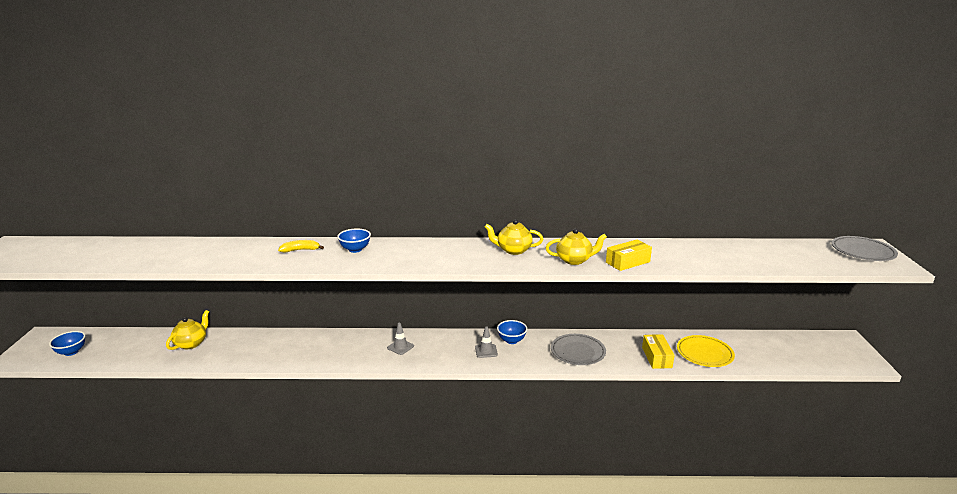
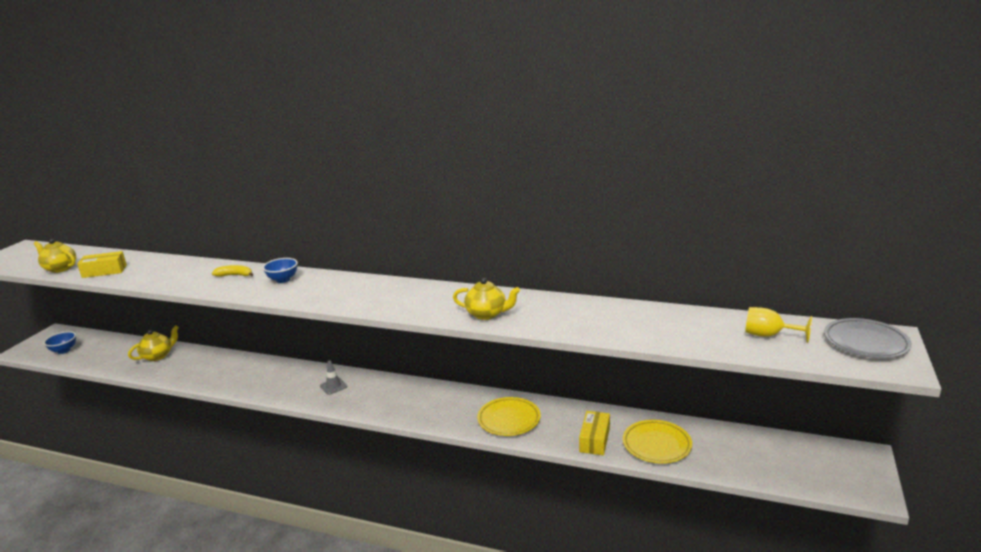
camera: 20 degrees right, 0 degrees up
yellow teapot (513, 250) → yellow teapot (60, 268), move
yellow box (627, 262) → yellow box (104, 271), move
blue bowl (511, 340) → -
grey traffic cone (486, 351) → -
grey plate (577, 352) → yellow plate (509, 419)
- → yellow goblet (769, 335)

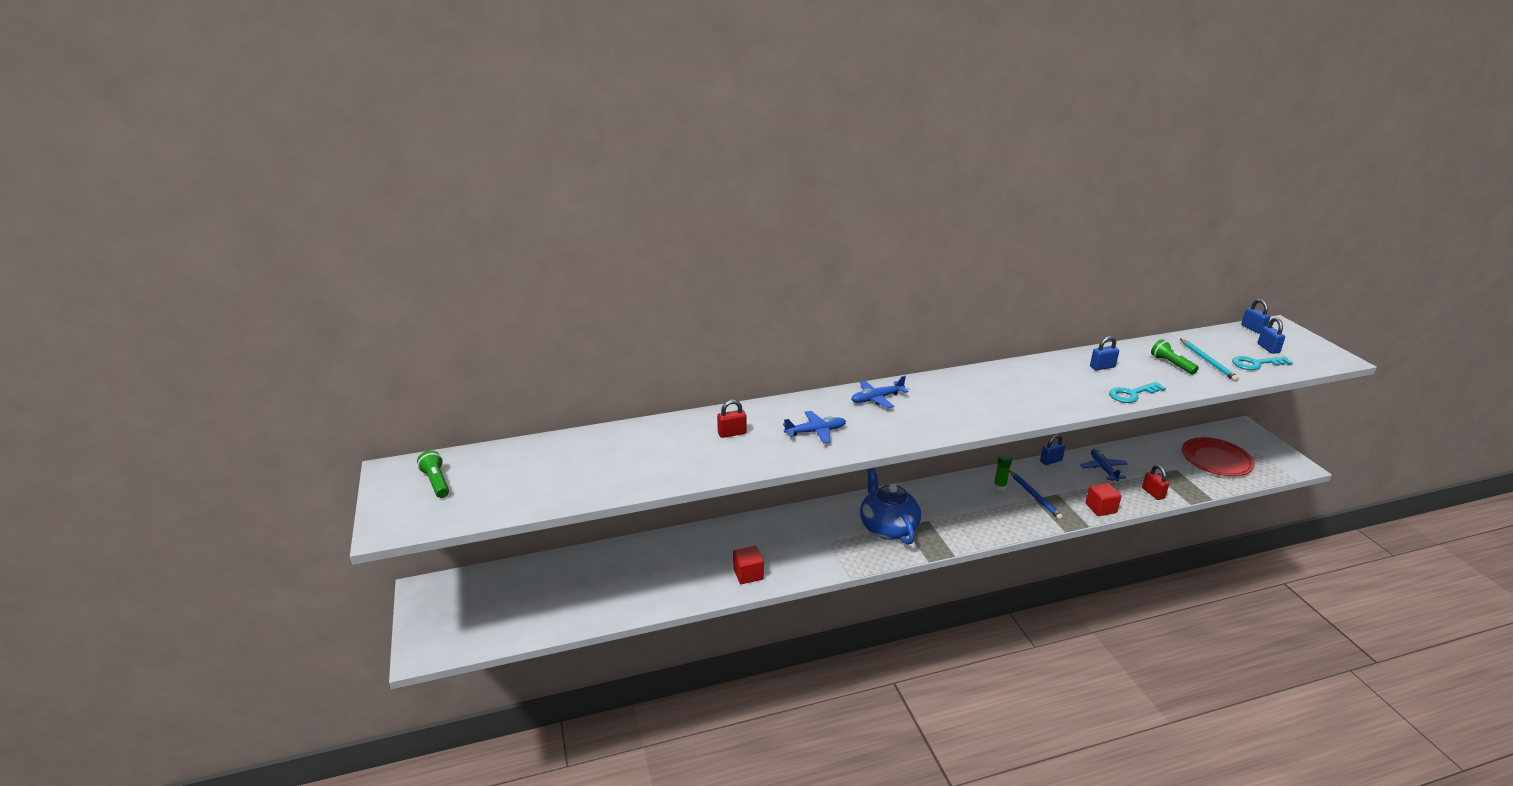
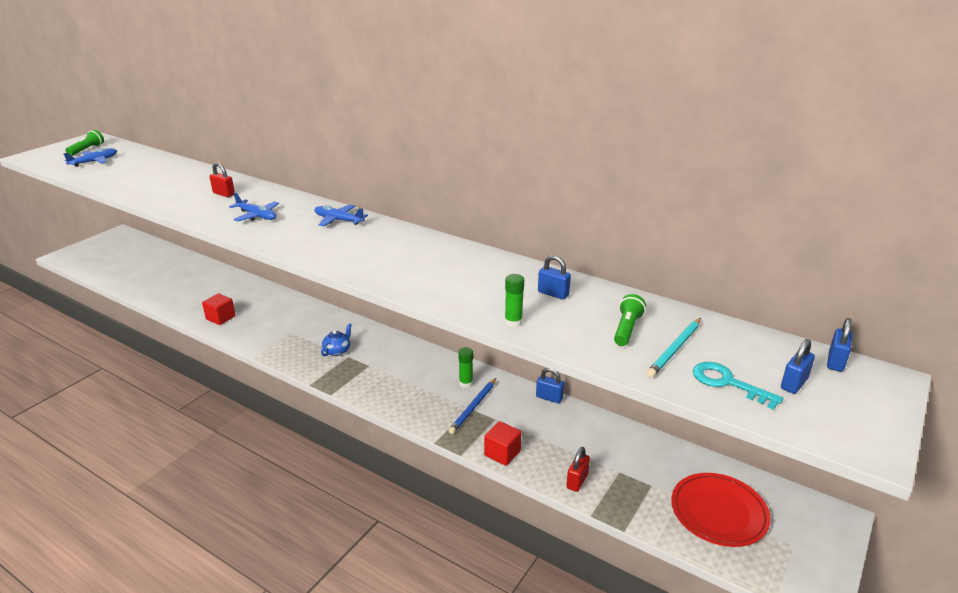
camera: 50 degrees right, 0 degrees up
turquoise key (1132, 394) → green glue stick (513, 322)
blue plane (1103, 469) → blue plane (94, 162), move
blue teapot (887, 527) → blue teapot (337, 351), x0.48

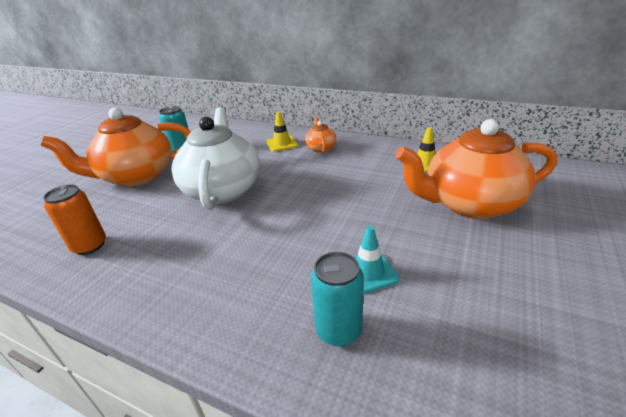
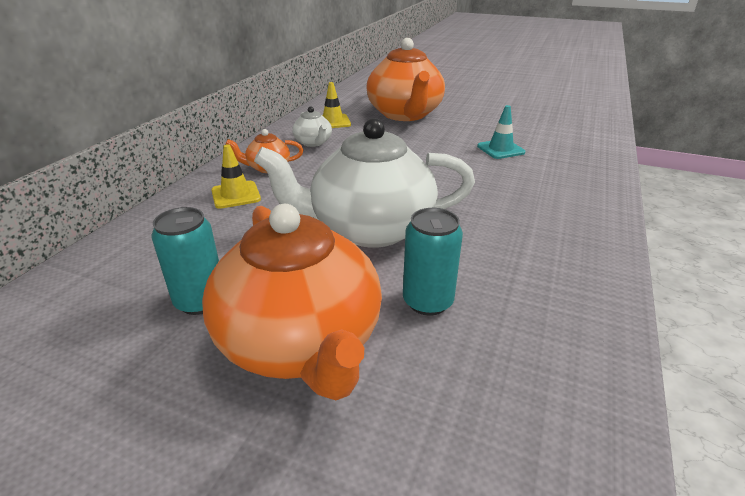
camera: 95 degrees left, 0 degrees up
orange can (89, 246) → -
turquoise can (338, 330) → turquoise can (427, 301), move
- → white teapot (313, 143)

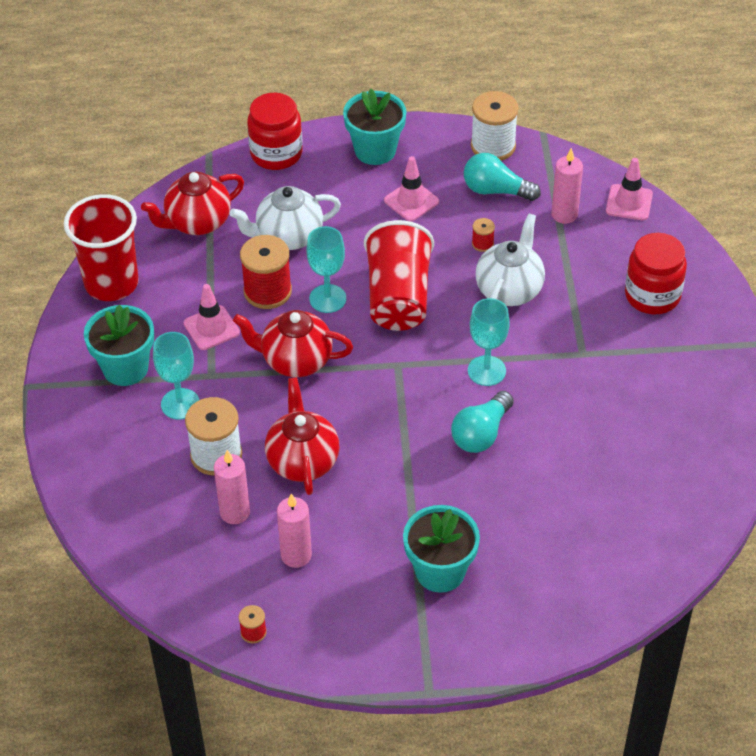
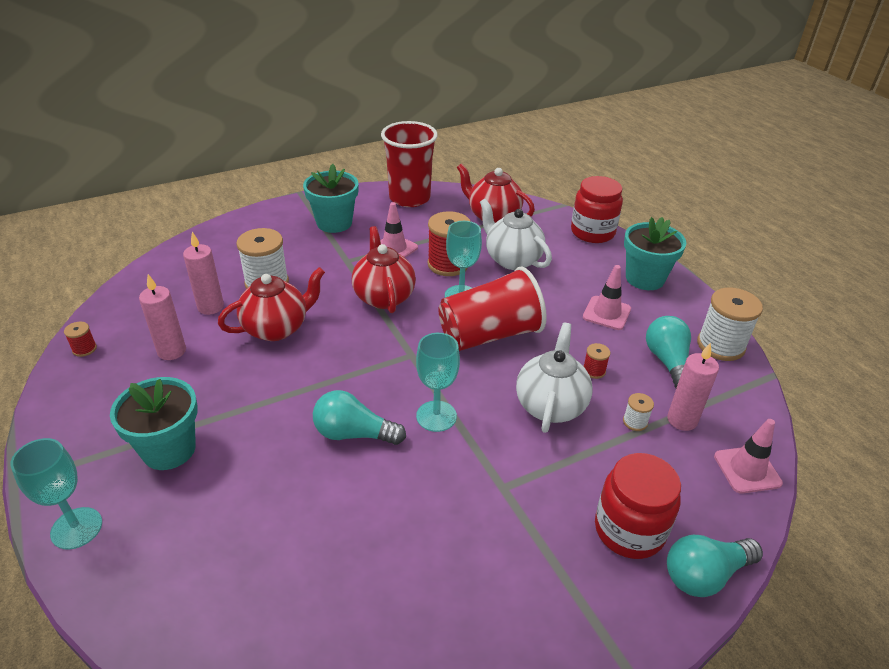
camera: 65 degrees right, 10 degrees down
white teapot (509, 289) → white teapot (550, 405), 75 degrees counterclockwise
turquoise goblet (180, 404) → turquoise goblet (76, 528), move
- → white spool (635, 422)
- → turquoise light bulb (705, 575)

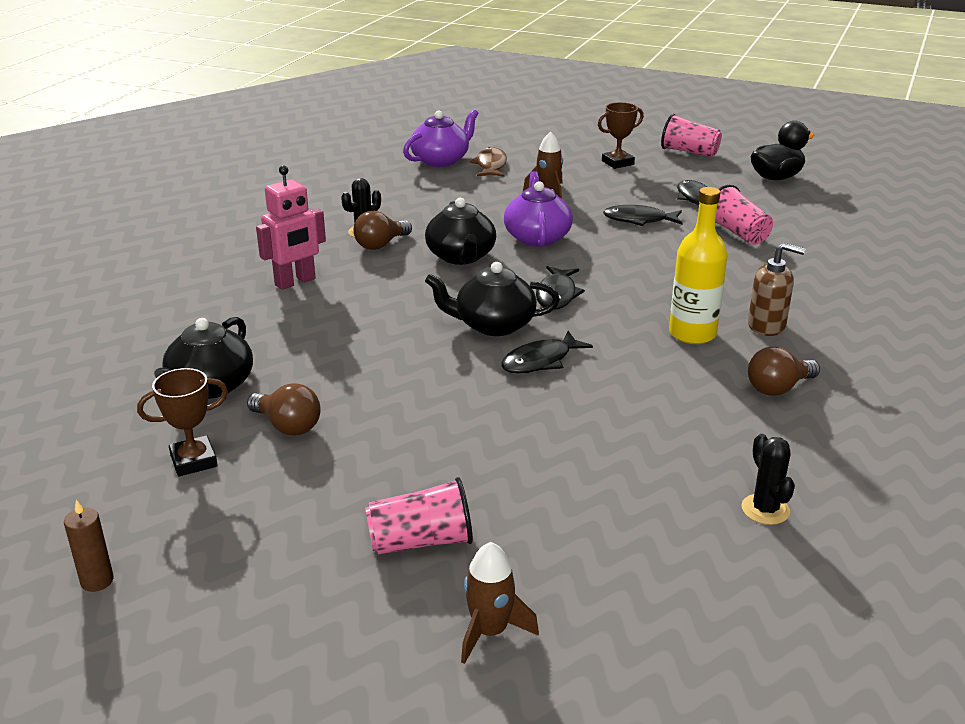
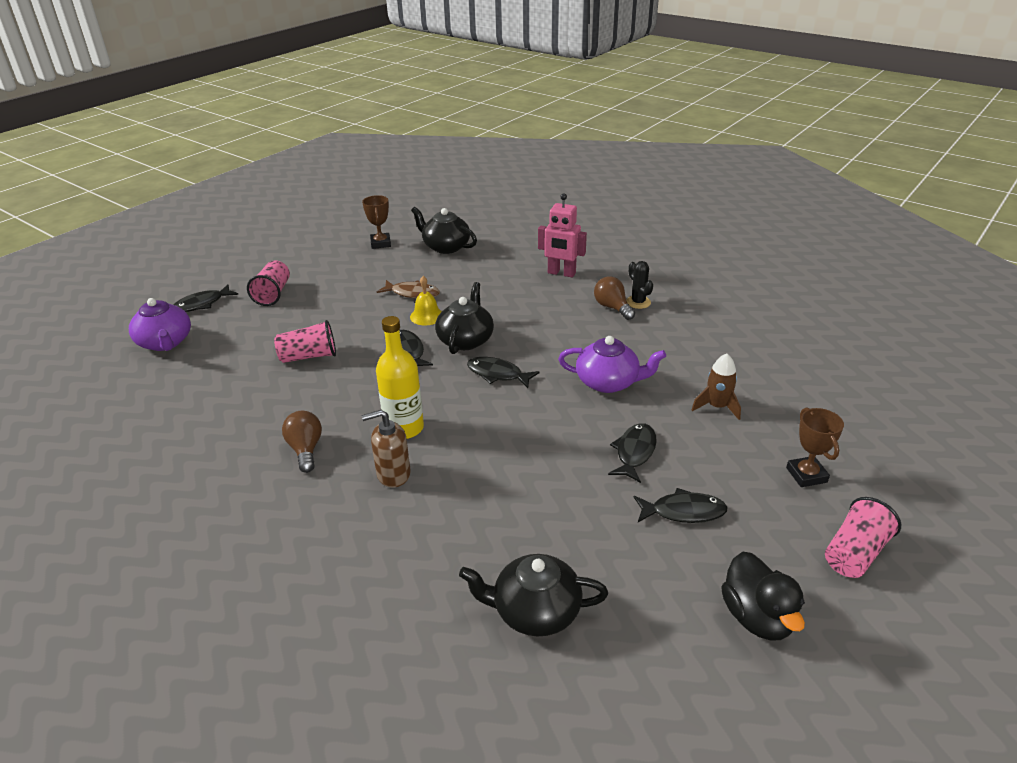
camera: 105 degrees right, 5 degrees up
purple teapot (441, 160) → purple teapot (165, 342), move
brown fish (491, 165) → brown fish (412, 293), move
pink robot (295, 282) → pink robot (561, 273), 45 degrees counterclockwise
pink cup (738, 233) → pink cup (309, 356), move
black teapot (461, 256) → black teapot (535, 611), move
brown soap dispenser (767, 326) → brown soap dispenser (393, 474), 45 degrees clockwise
brown light bulb (287, 426) → -
black cactus (765, 510) → -
brown candle (97, 581) → -
brown rocket (490, 631) → black fish (202, 304)
- → yellow bell (427, 316)

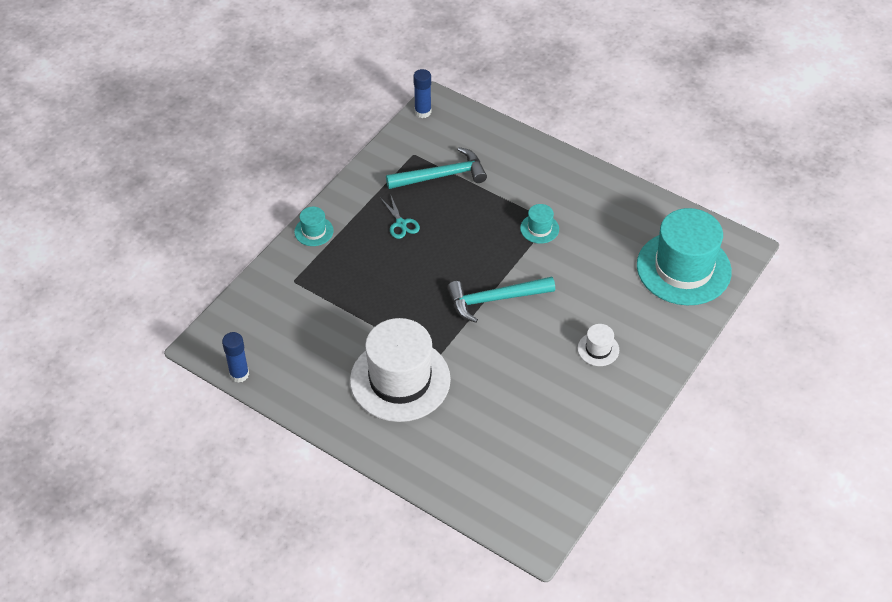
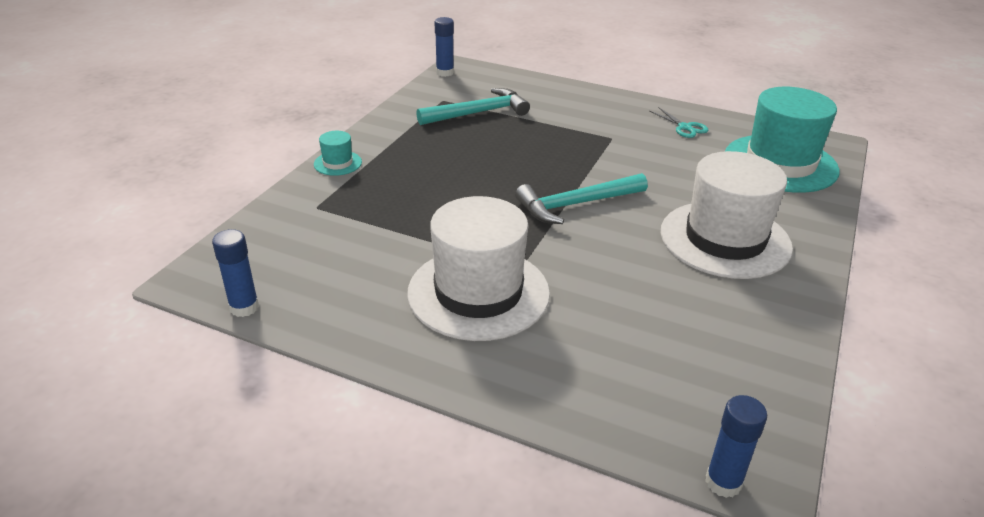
camera: 10 degrees left, 15 degrees down
turquoise scissors (401, 223) → turquoise scissors (684, 127), move
turquoise hat (539, 228) → -
white hat (598, 349) → white hat (725, 239), x2.37
- → blue glue stick (723, 482)

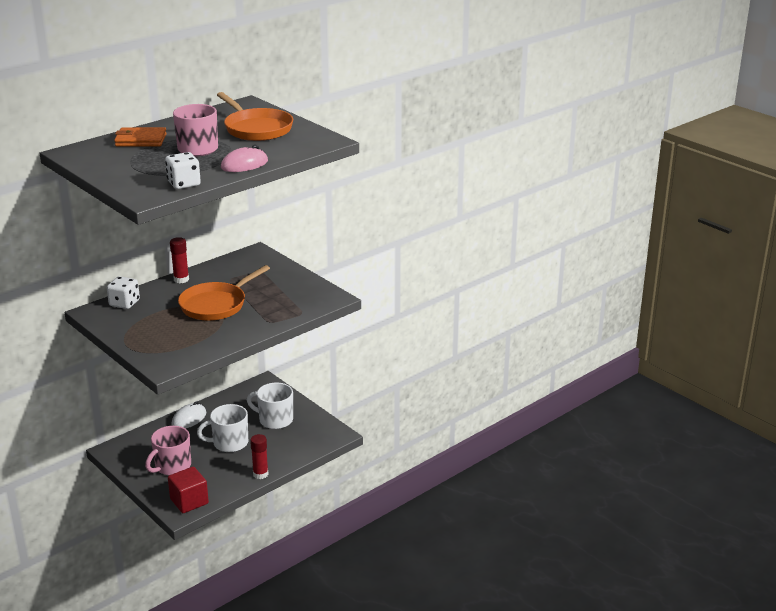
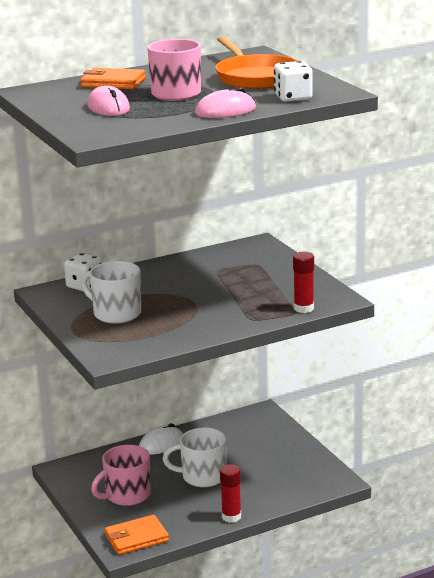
camera: 15 degrees right, 5 degrees down
white dice (184, 184) → white dice (293, 97), move
red glue stick (181, 279) → red glue stick (303, 308), move
orange pan (216, 305) → -
white mug (275, 420) → white mug (116, 313), move
red cube (189, 501) → orange wallet (136, 538)
- → pink mouse (108, 107)

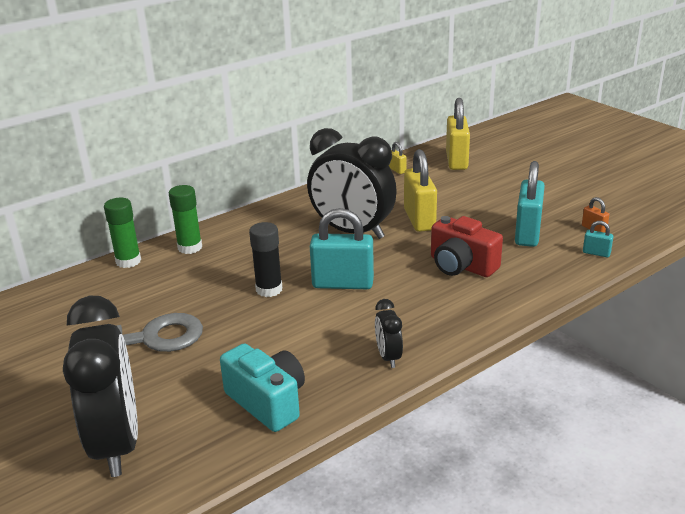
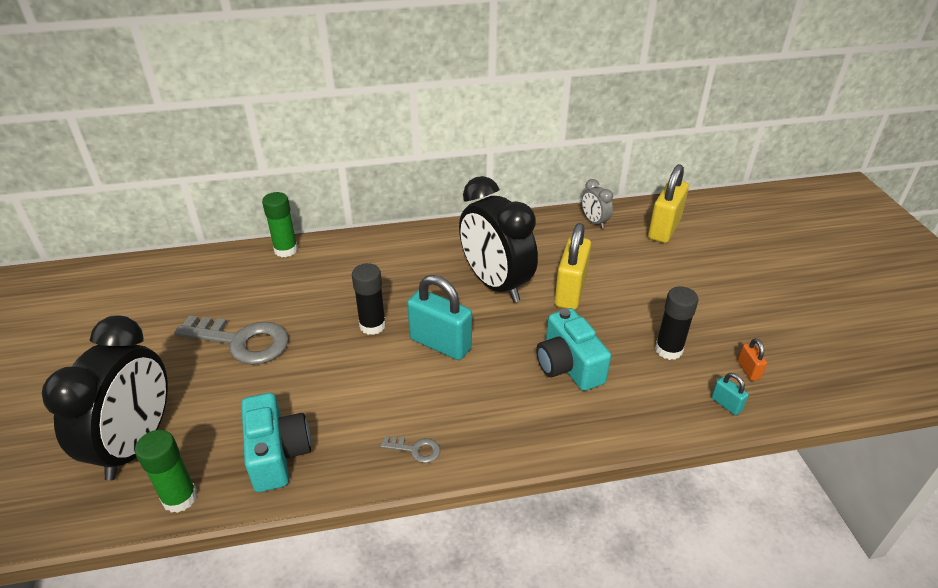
camera: 25 degrees right, 10 degrees up
yellow padlock (397, 170) → grey clock (594, 222)
turquoise padlock (527, 234) → black glue stick (668, 350)
green glue stick (190, 247) → green glue stick (180, 498), move
red camera (461, 266) → turquoise camera (568, 366)
black clock (388, 357) → grey key (415, 449)

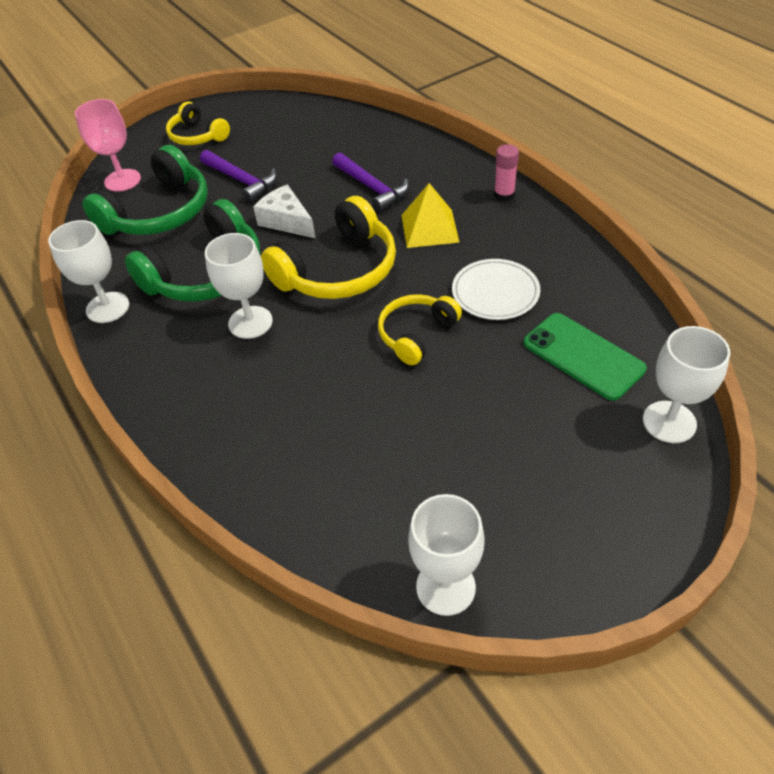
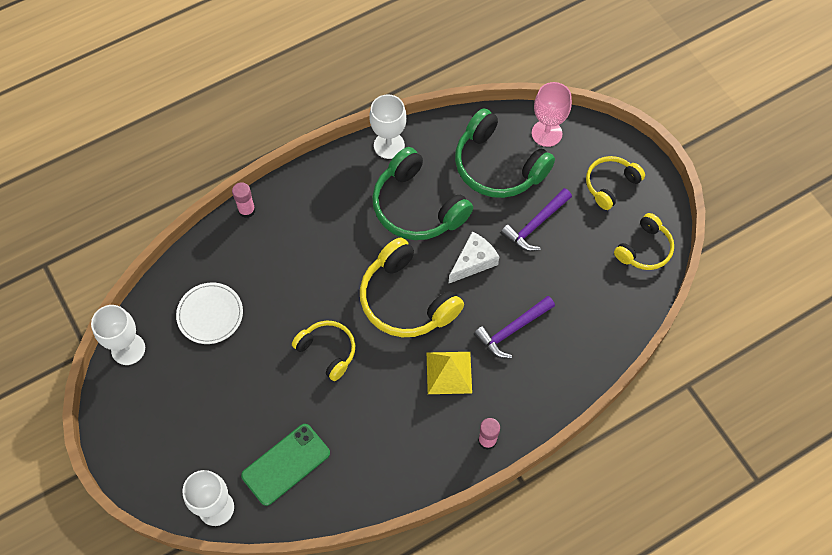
camera: 90 degrees right, 15 degrees up
white goblet (250, 322) → -
white plate (495, 292) → white plate (210, 314), move
- → pink glue stick (247, 210)
- → yellow headphones (644, 249)

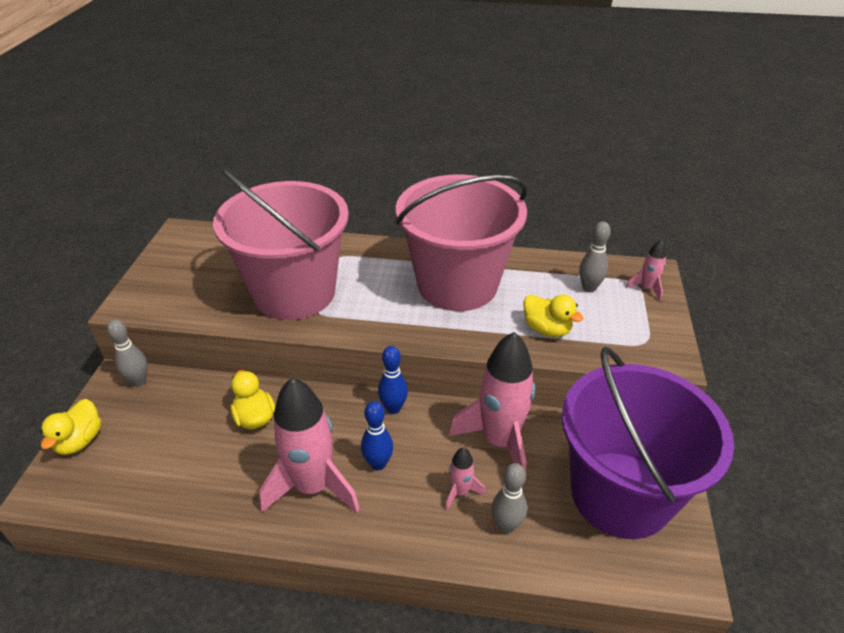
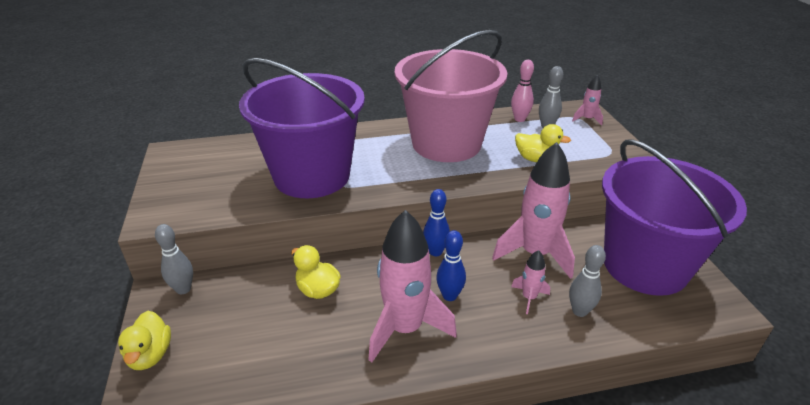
camera: 20 degrees left, 5 degrees down
pink bucket (294, 292) → purple bucket (312, 176)
- → pink bowling pin (519, 119)

